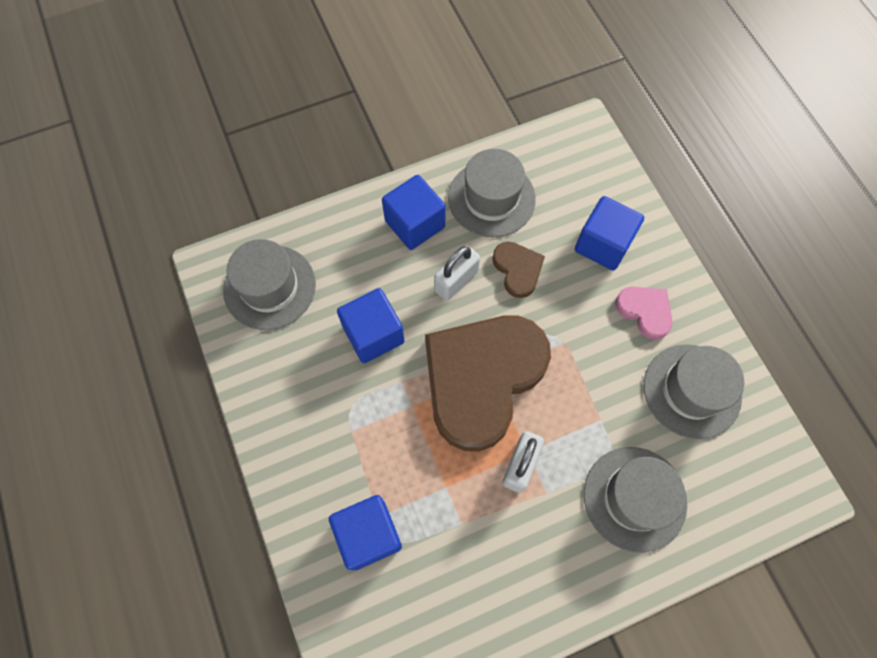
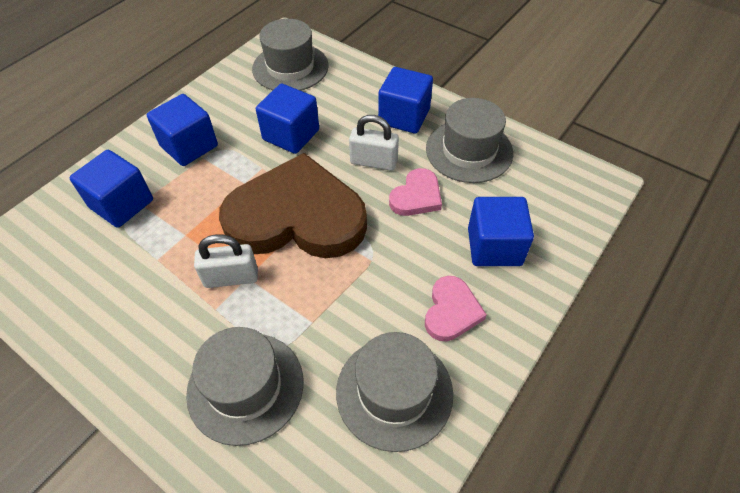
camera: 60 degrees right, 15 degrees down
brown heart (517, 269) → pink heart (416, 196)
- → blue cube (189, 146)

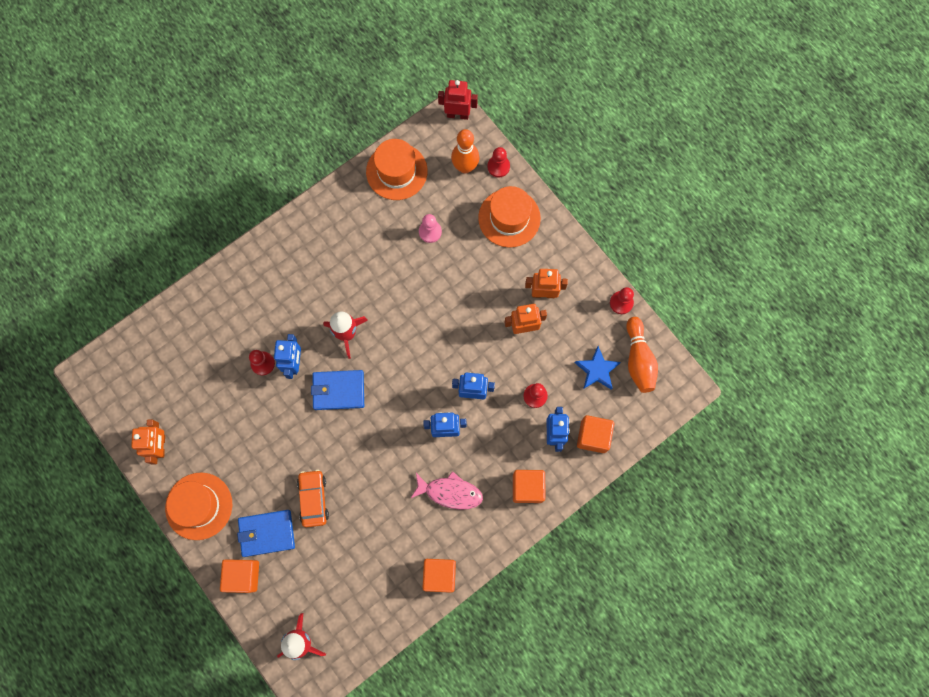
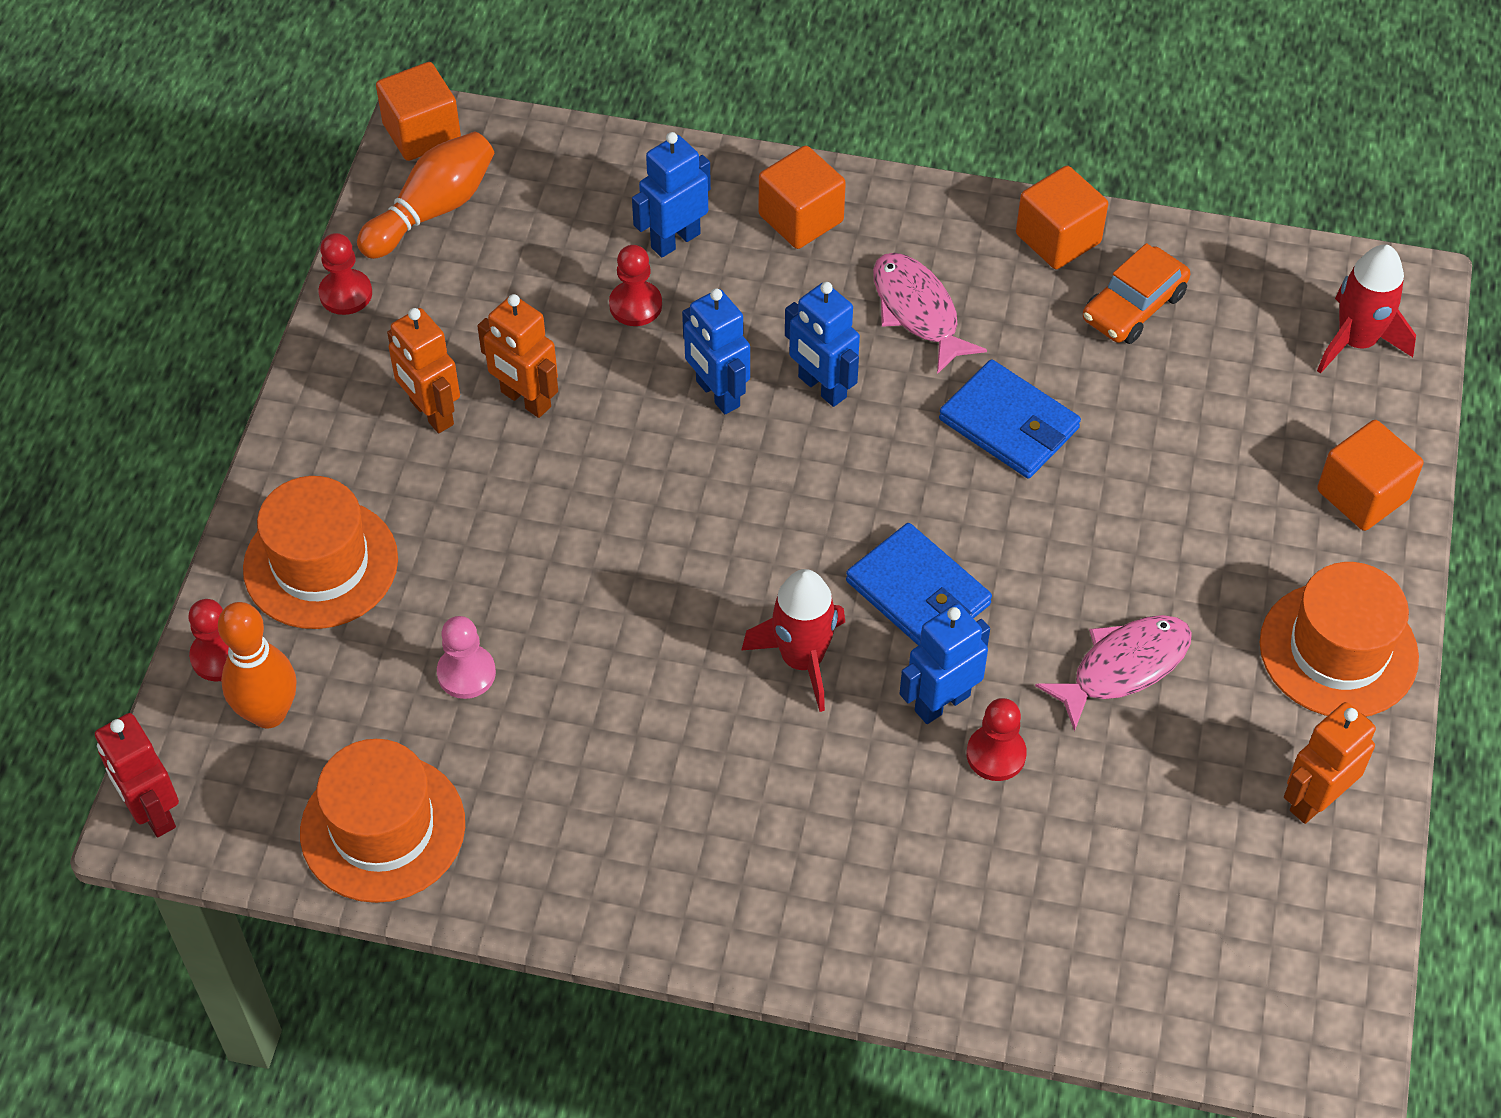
camera: 130 degrees left, 20 degrees down
blue star (597, 370) → -
orange cube (593, 436) → orange cube (422, 133), move
orange car (313, 499) → orange car (1134, 307), move
blue wallet (267, 533) → blue wallet (1009, 424), move
- → pink fish (1123, 667)

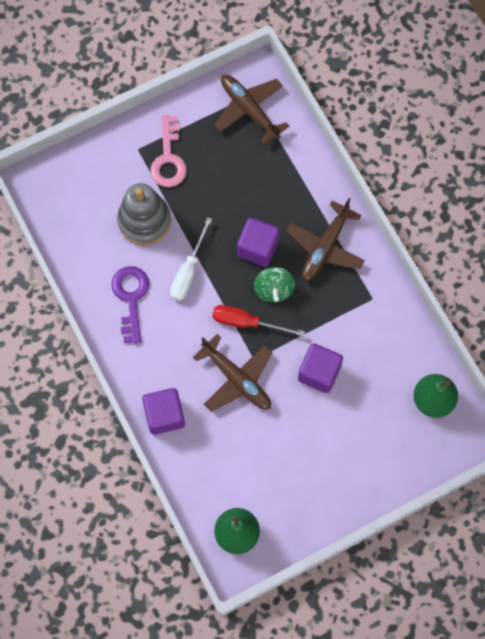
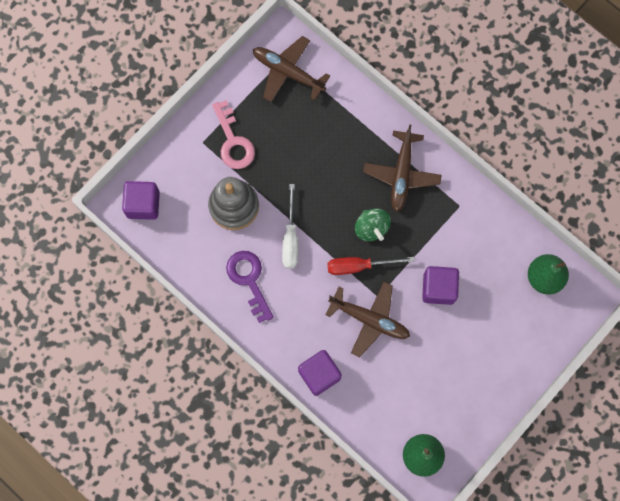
camera: 20 degrees left, 5 degrees up
purple cube (257, 248) → purple cube (143, 204), move

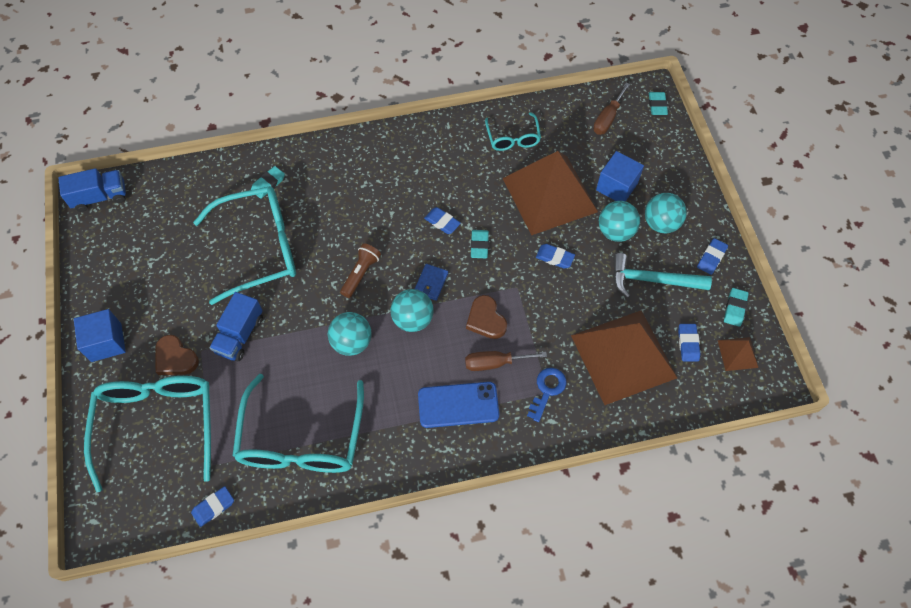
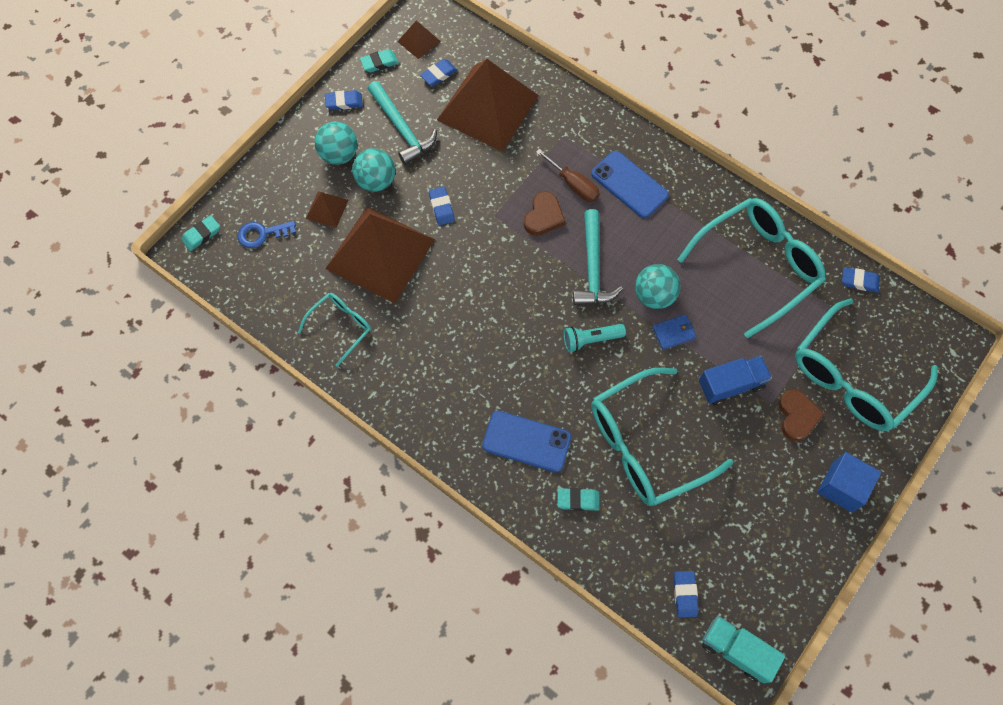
camera: 130 degrees left, 5 degrees up
brown screwdriver (607, 118) → -
blue cube (616, 186) → brown pyramid (327, 209)
blue truck (100, 197) → turquoise truck (736, 650)
turquoise glasses (259, 249) → turquoise glasses (646, 444), 60 degrees counterclockwise
blue eraser (442, 222) → blue eraser (685, 594), move
turquoise eraser (479, 245) → -
brown flashlight (360, 273) → turquoise flashlight (591, 340)
blue wallet (431, 283) → blue wallet (673, 333), move
turquoise ball (413, 319) → turquoise hammer (593, 267)
blue key (547, 390) → blue key (262, 234), move
- → blue phone (526, 441)

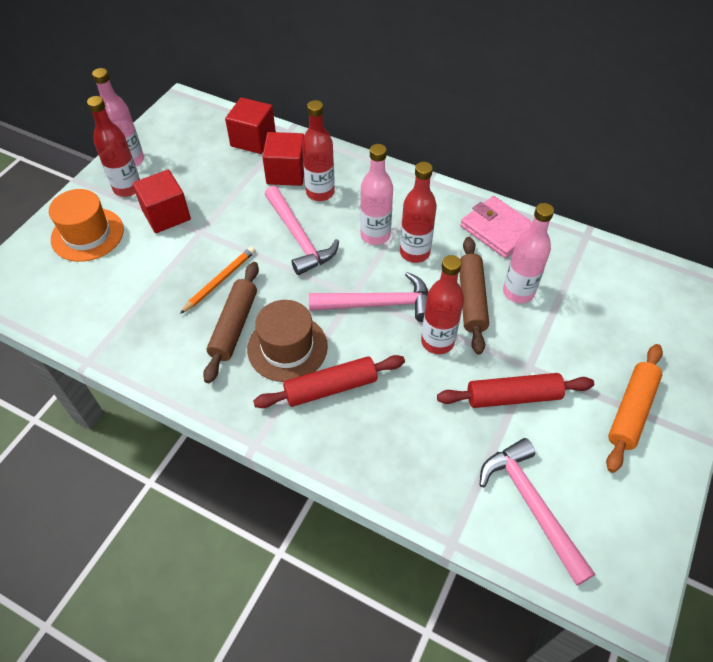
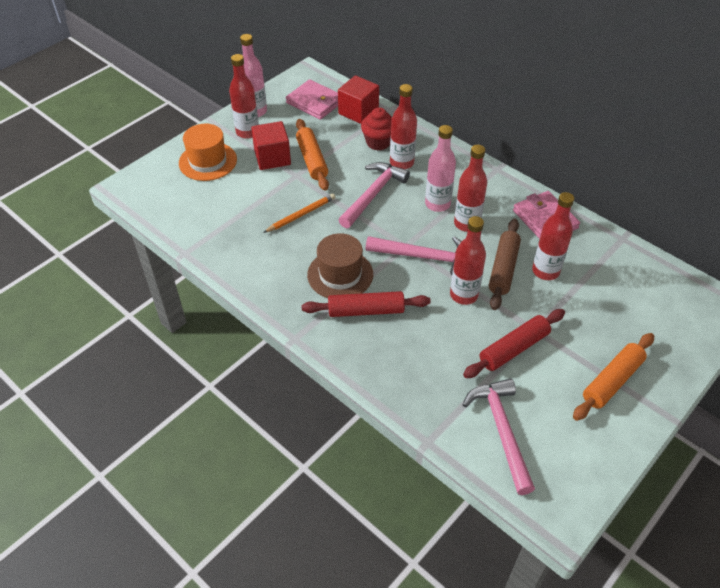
camera: 15 degrees right, 5 degrees down
red cube (286, 173) → red cupcake (378, 142)
pink hammer (298, 238) → pink hammer (373, 194), 135 degrees counterclockwise
pink bottle (518, 292) → red bottle (545, 271)
brown rolling pin (234, 326) → -
red rolling pin (513, 396) → red rolling pin (513, 349), 45 degrees counterclockwise
- → pink wallet (315, 102)
- → orange rolling pin (312, 160)

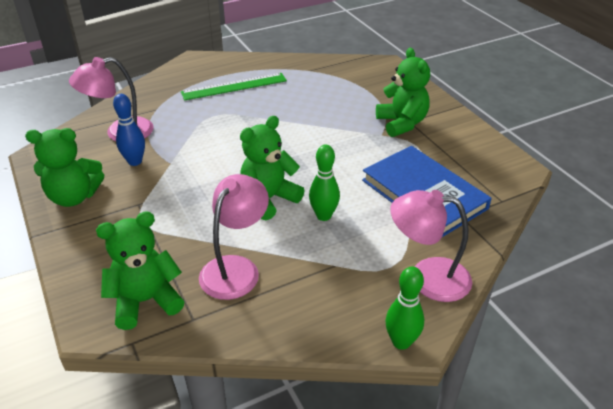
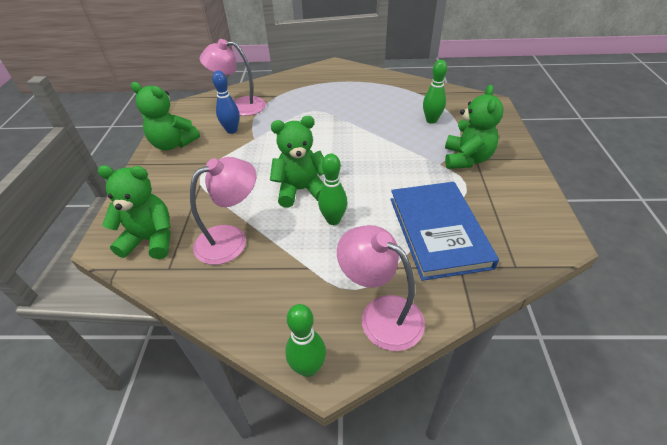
camera: 30 degrees right, 5 degrees up
green ruler (234, 86) → -
- → green bowling pin (431, 120)

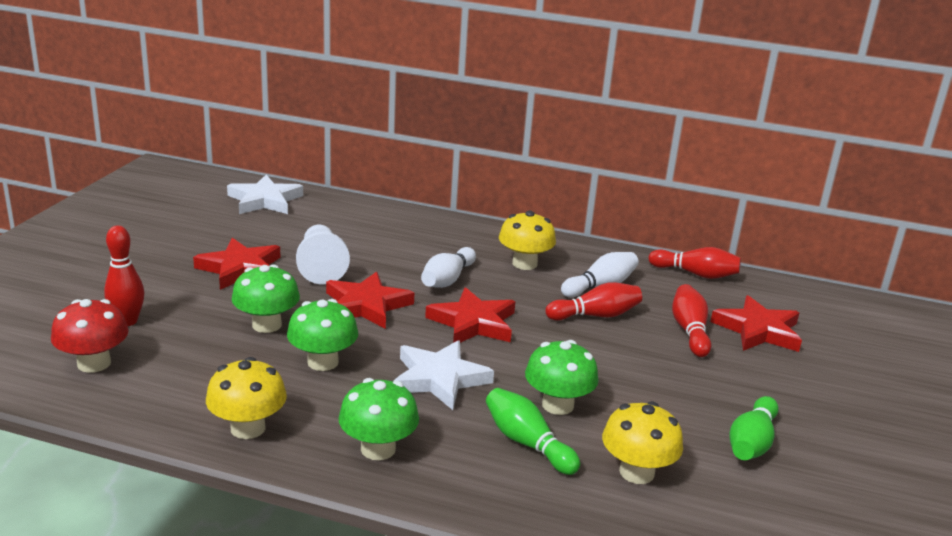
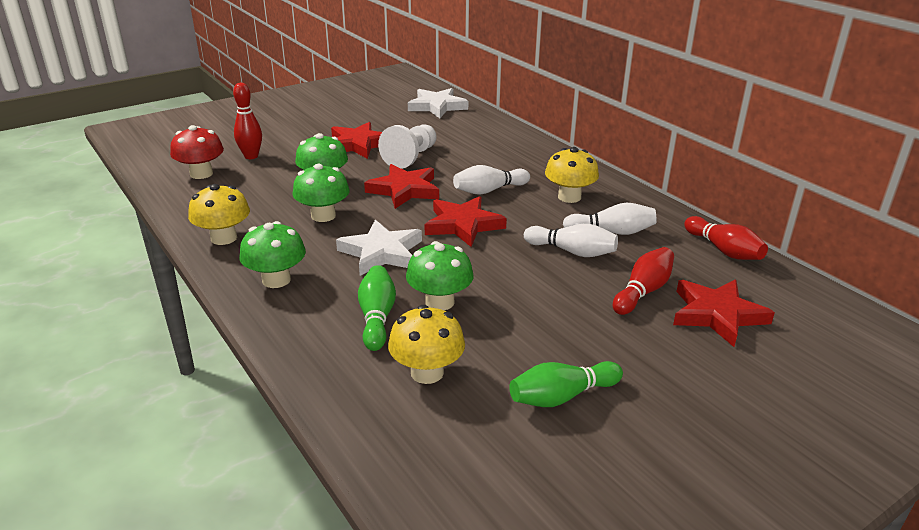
camera: 40 degrees right, 5 degrees up
red bowling pin (595, 315) → white bowling pin (572, 252)

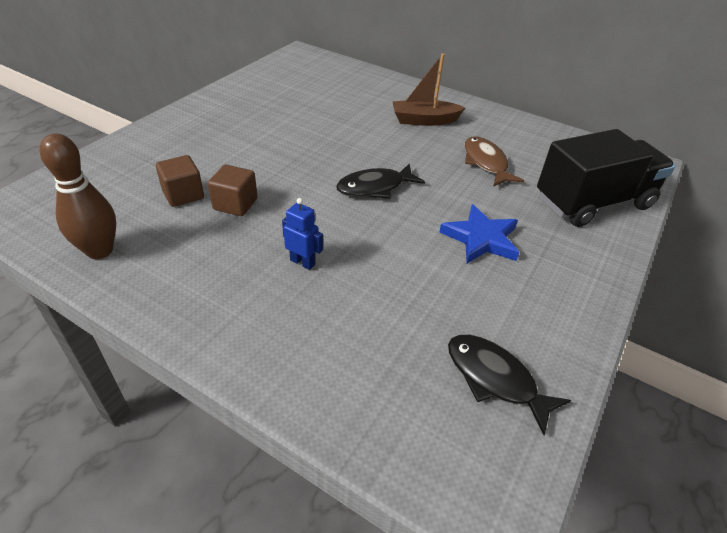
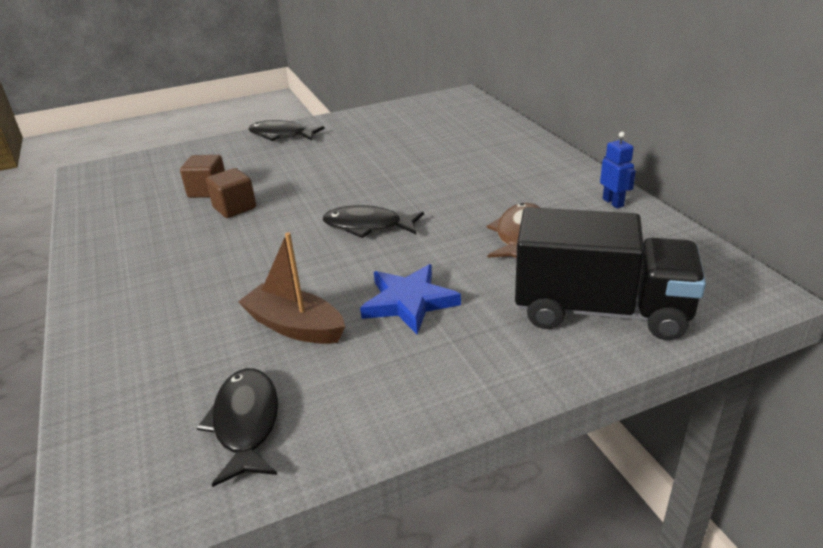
camera: 40 degrees right, 10 degrees down
brown boat (424, 120) → brown boat (295, 326), move
brown bowling pin (100, 251) → -
blue robot (302, 262) → blue robot (613, 202), move
- → black fish (281, 135)

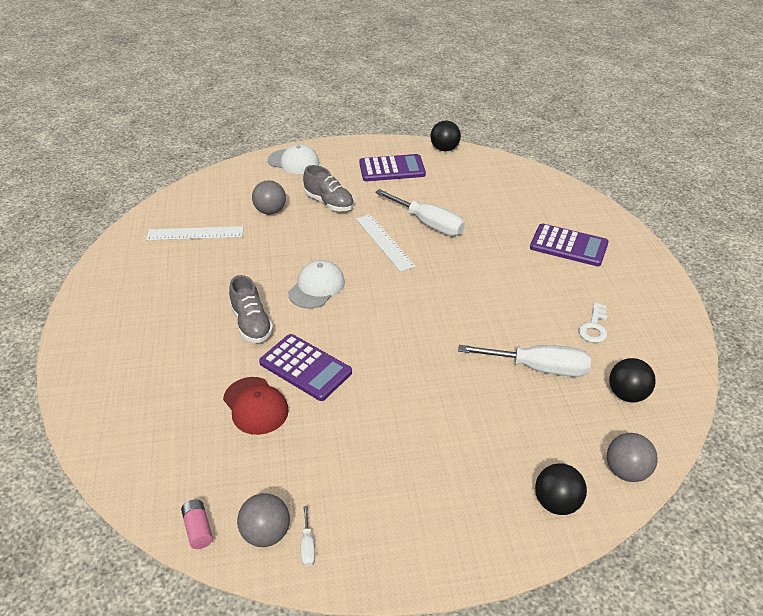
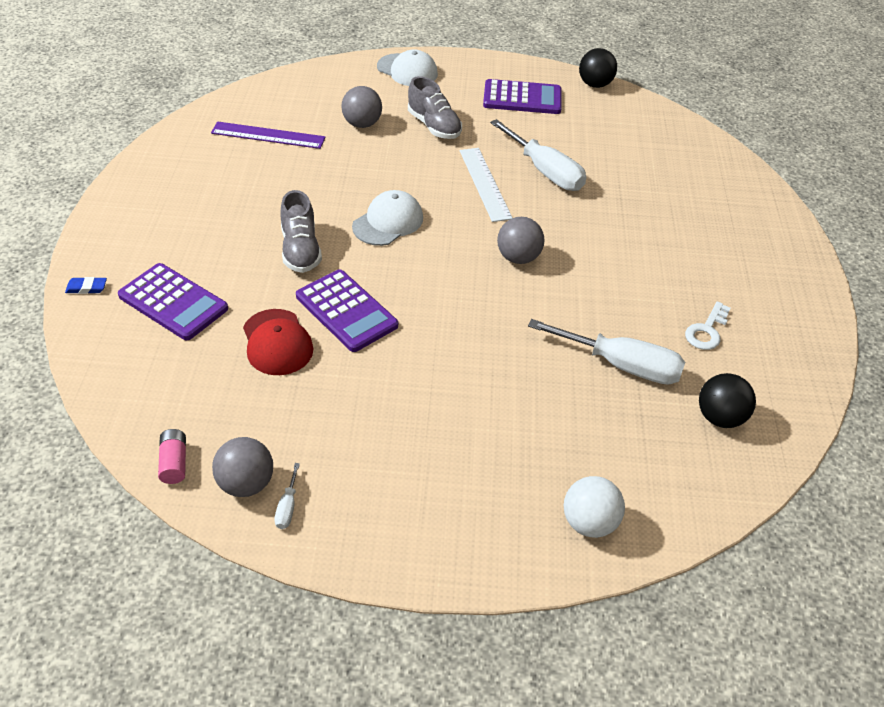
camera: 10 degrees right, 5 degrees up
purple calculator (568, 246) → purple calculator (173, 302), move
white ruler (195, 233) → purple ruler (268, 135)
grey ball (626, 471) → grey ball (518, 258), move
black ball (556, 503) → white ball (589, 523)
- → blue eraser (86, 288)

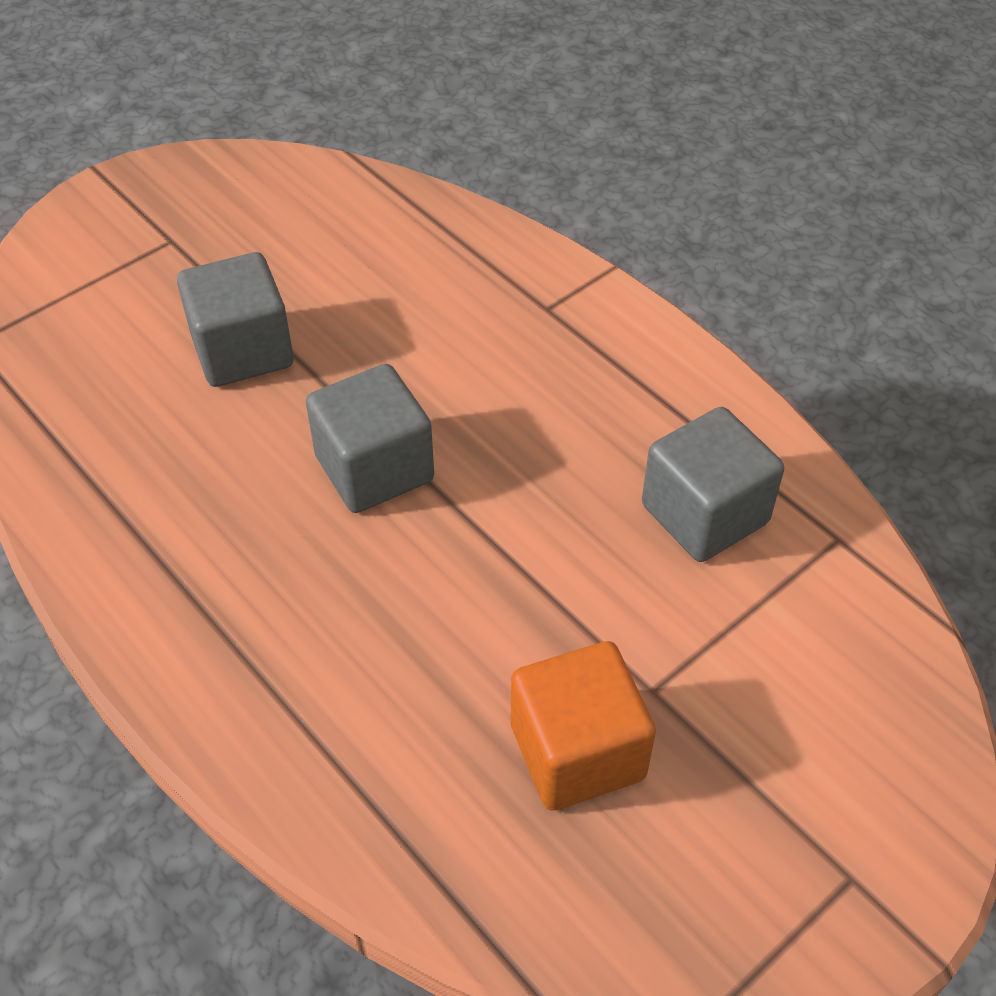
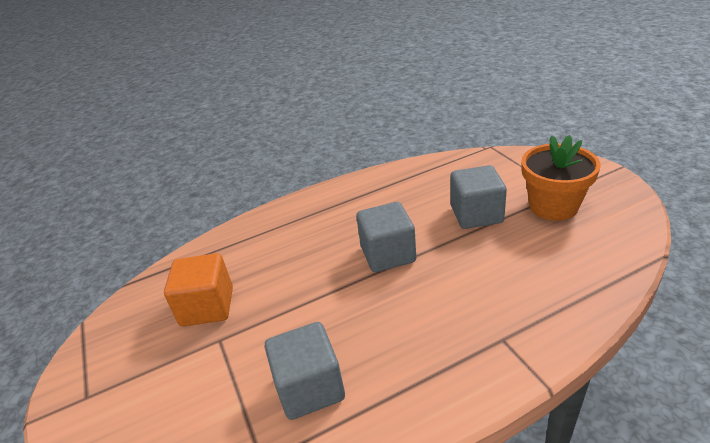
camera: 110 degrees right, 15 degrees down
- → orange flower pot (553, 206)

